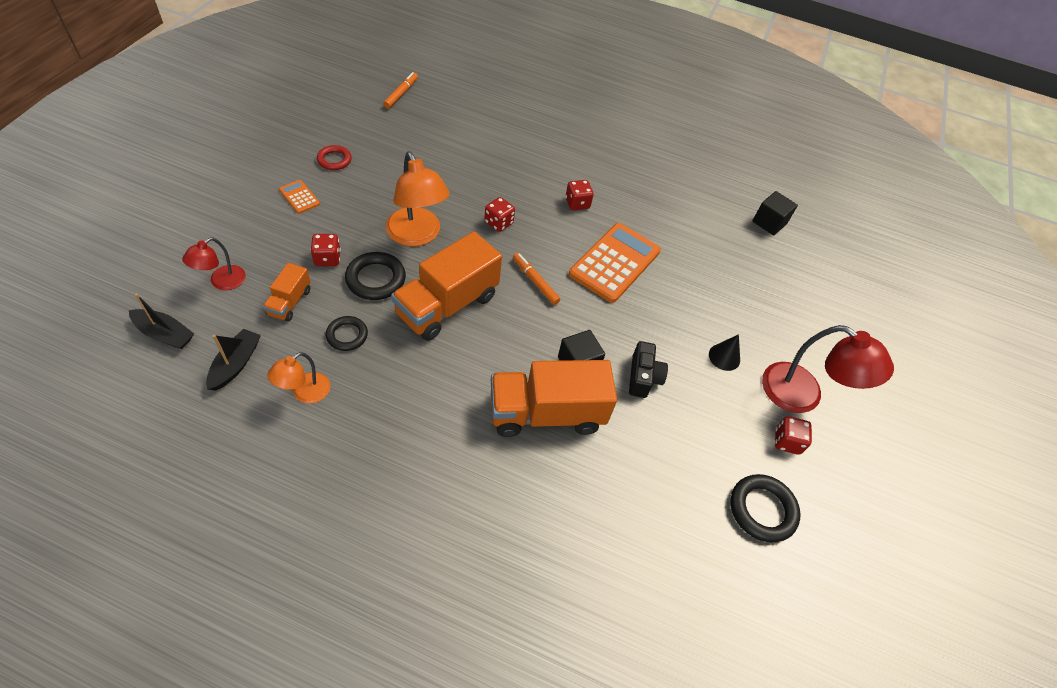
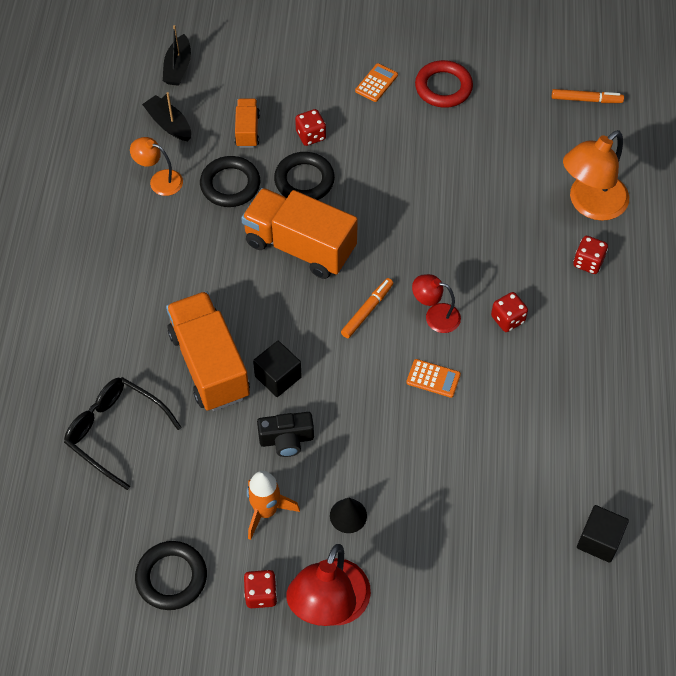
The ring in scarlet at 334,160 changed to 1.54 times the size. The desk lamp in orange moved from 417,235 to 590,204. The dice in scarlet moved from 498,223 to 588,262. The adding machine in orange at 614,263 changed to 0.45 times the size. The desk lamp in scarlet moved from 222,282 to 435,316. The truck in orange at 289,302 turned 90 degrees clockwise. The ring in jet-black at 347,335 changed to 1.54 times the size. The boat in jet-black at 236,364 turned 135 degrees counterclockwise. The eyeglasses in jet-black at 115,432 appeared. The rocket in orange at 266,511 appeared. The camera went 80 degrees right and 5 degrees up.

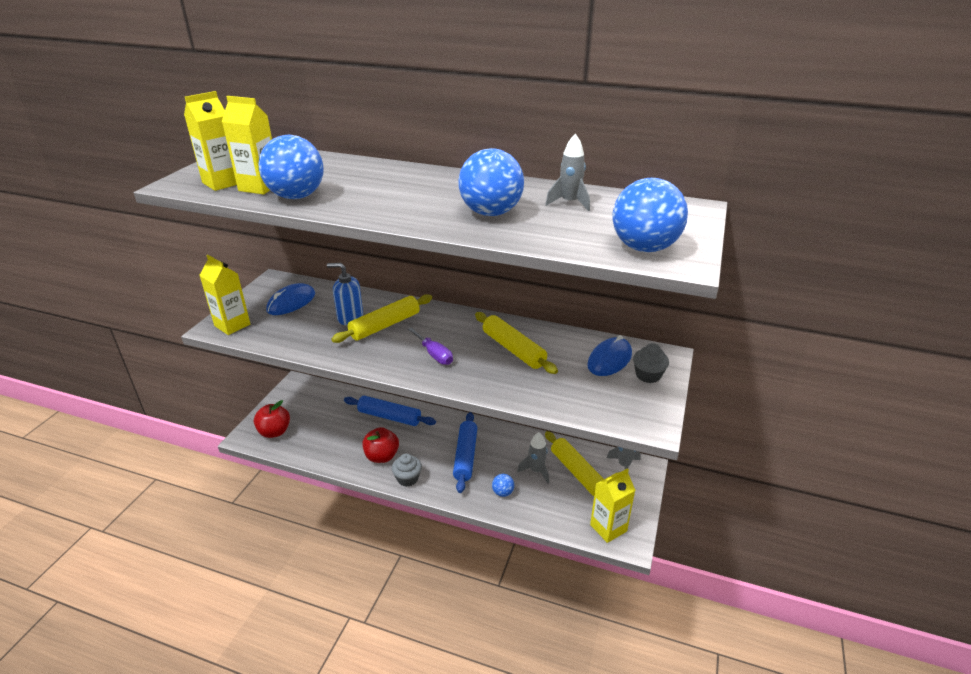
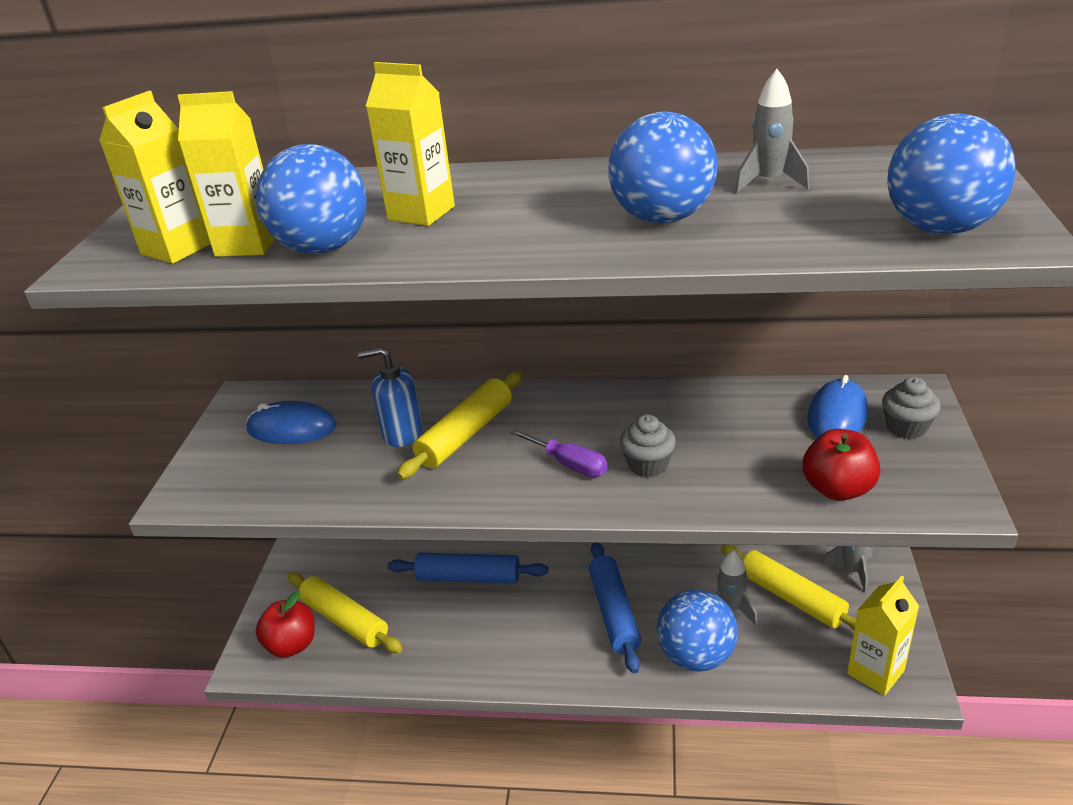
The carton in yellow moved from 232,325 to 421,213. The computer mouse in royal blue at 291,302 turned 75 degrees clockwise. The pastry roller in yellow moved from 513,349 to 344,620. The apple in scarlet moved from 382,456 to 837,489. The muffin in grey moved from 407,478 to 648,465. The ball in royal blue at 503,492 changed to 2.20 times the size. The camera went 10 degrees left and 0 degrees up.

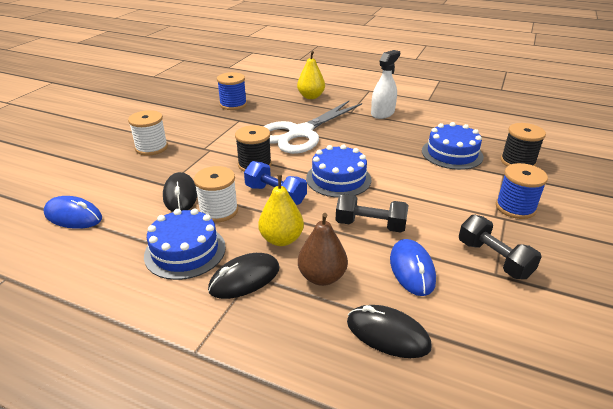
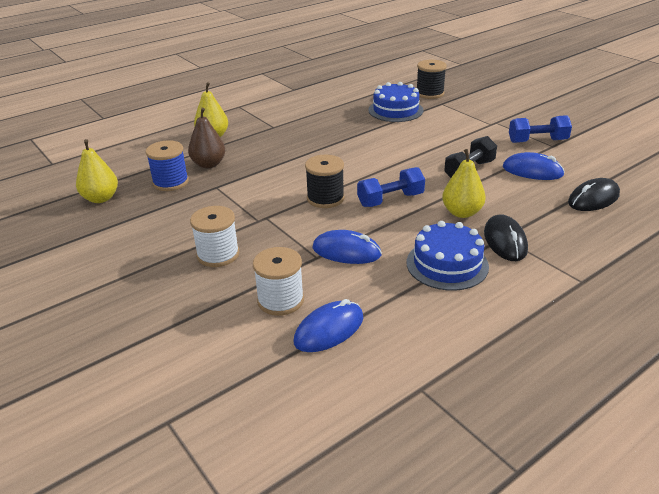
The sprayer in snow-white at 382,113 disappeared. The scissors in snow-white at 300,133 disappeared. The layer cake in royal blue at 338,179 disappeared. The reel of thread in royal blue at 515,207 disappeared. The reel of thread in snow-white moved from 218,211 to 280,300. The computer mouse in jet-black at 180,195 became the computer mouse in royal blue at 346,251. The pear in russet moved from 322,277 to 209,164. The hand weight in jet-black at 493,259 became the hand weight in royal blue at 537,141. The pear in yellow at 101,198 appeared. The camera went 60 degrees left and 0 degrees up.

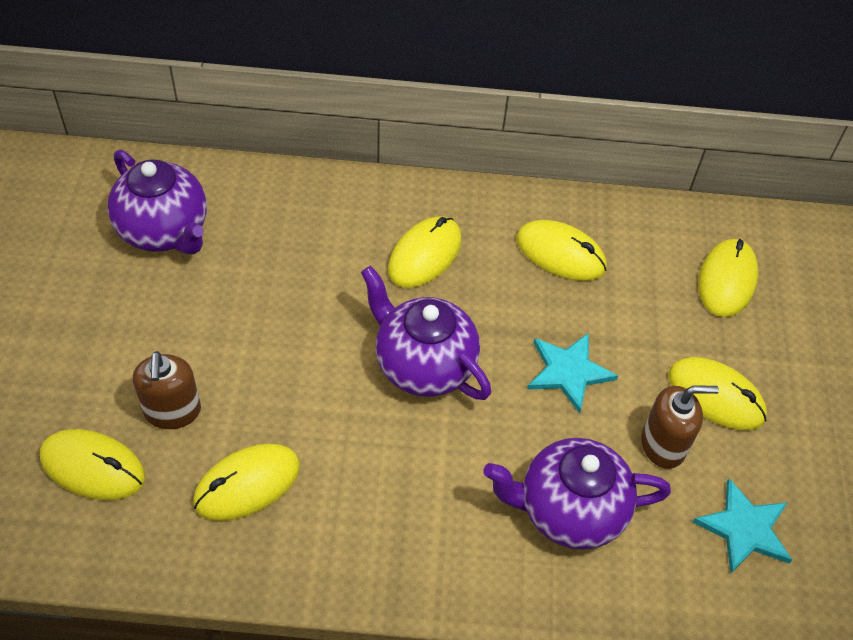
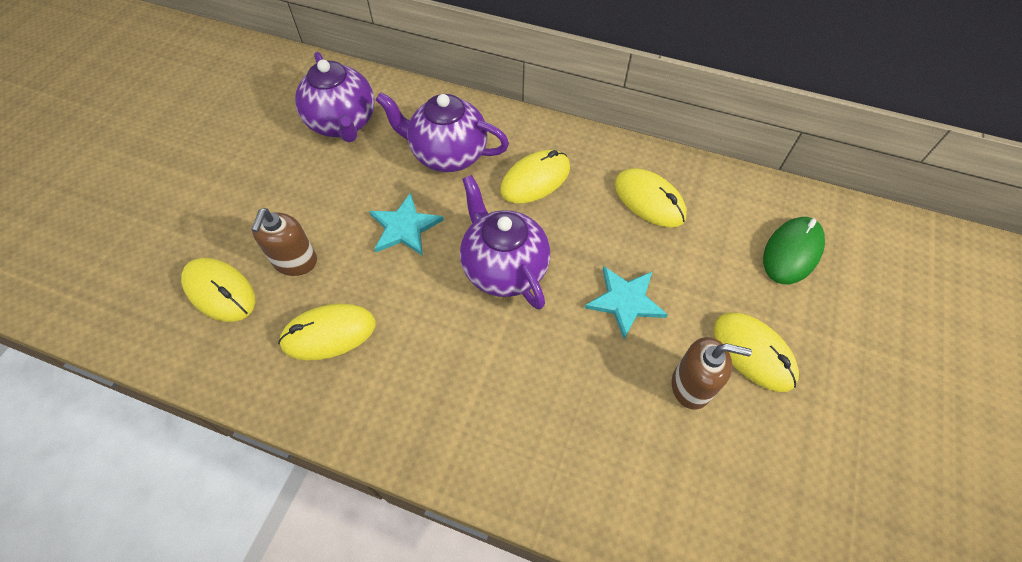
The computer mouse in yellow at 726,280 became the computer mouse in green at 792,252. The china teapot in royal purple moved from 569,510 to 447,154. The star in teal moved from 744,528 to 404,227. The camera went 20 degrees right and 5 degrees up.

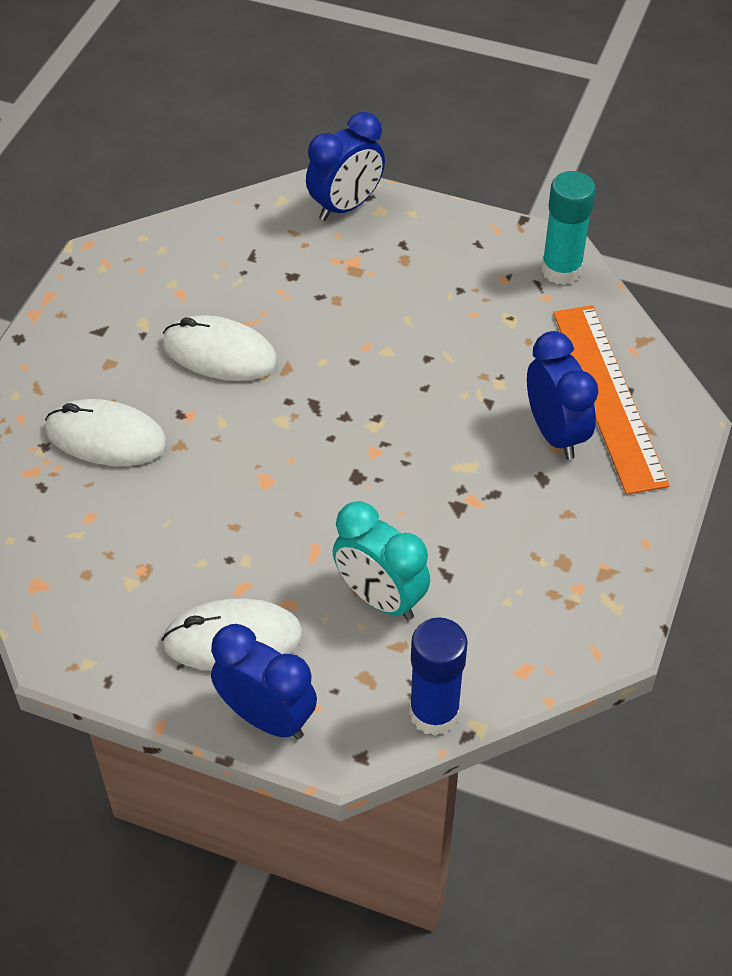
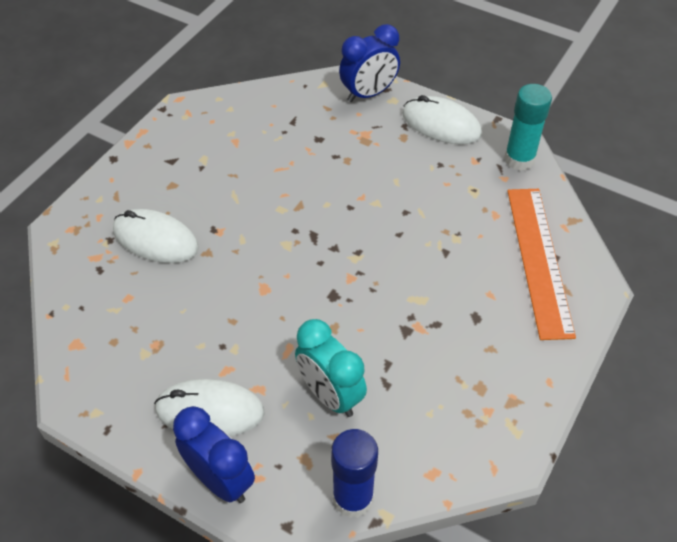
The computer mouse in snow-white moved from 220,353 to 441,124. The alarm clock in royal blue at 555,433 disappeared. The camera went 10 degrees right and 0 degrees up.

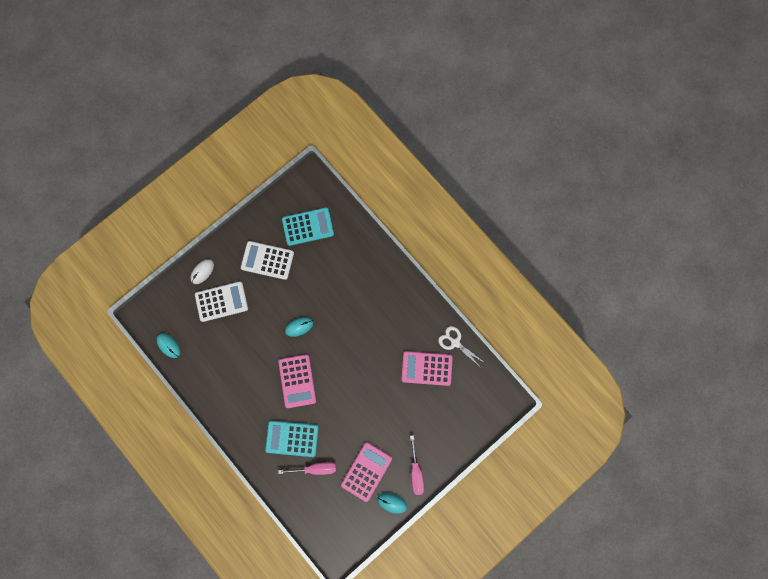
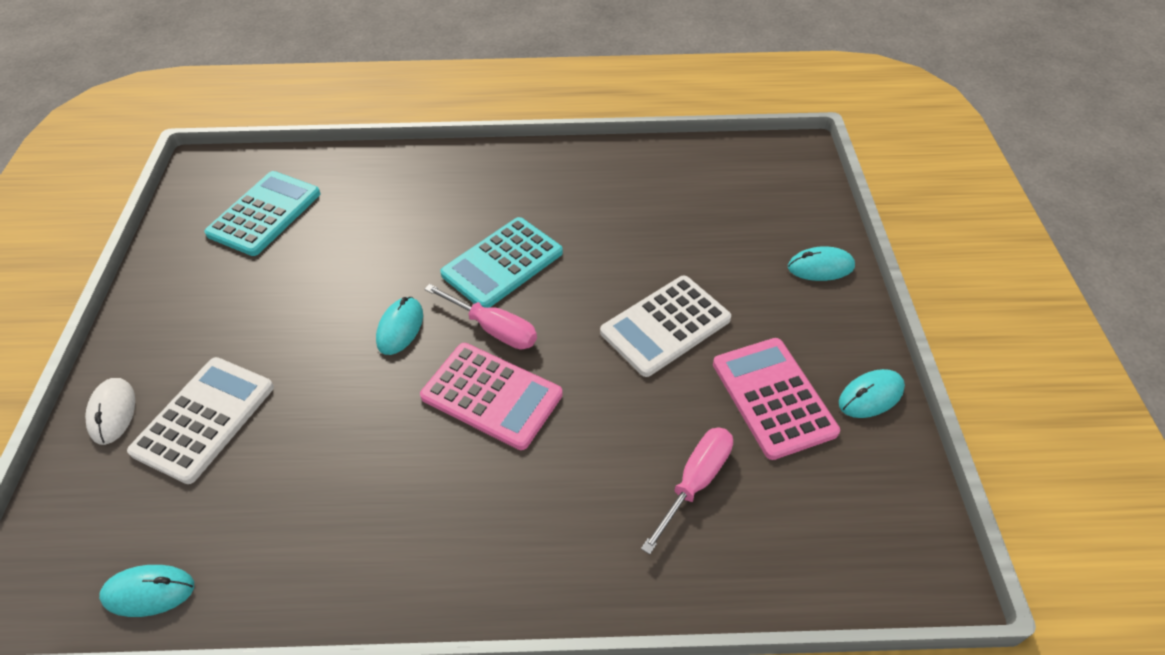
The adding machine in snow-white moved from 267,260 to 665,326. The scissors in snow-white at 455,342 disappeared. The adding machine in rose-pink at 426,368 disappeared. The adding machine in teal moved from 292,438 to 502,263. The hand screwdriver in rose-pink moved from 416,471 to 493,329. The computer mouse in teal at 820,267 appeared. The camera went 50 degrees left and 30 degrees down.

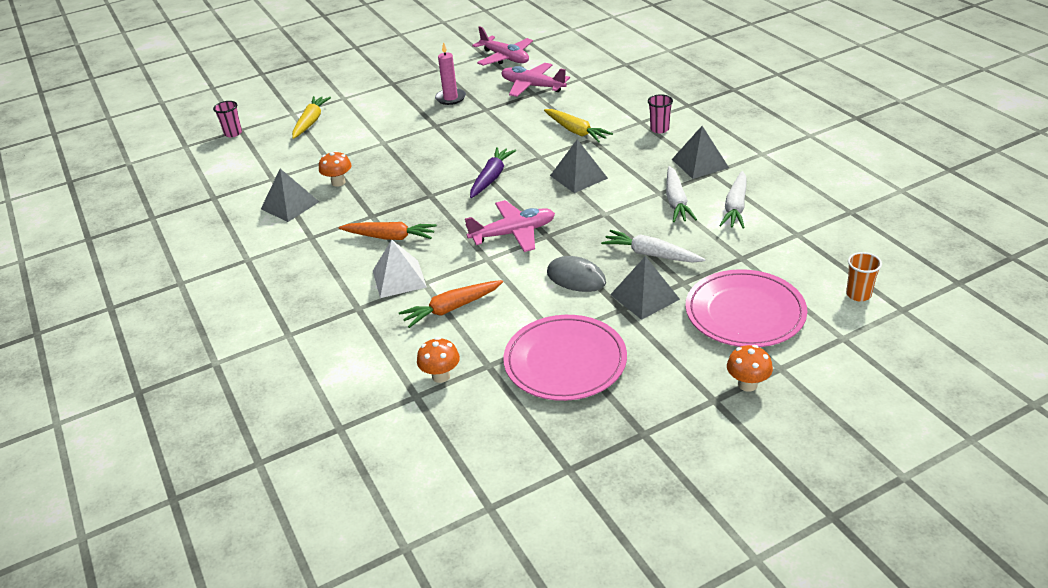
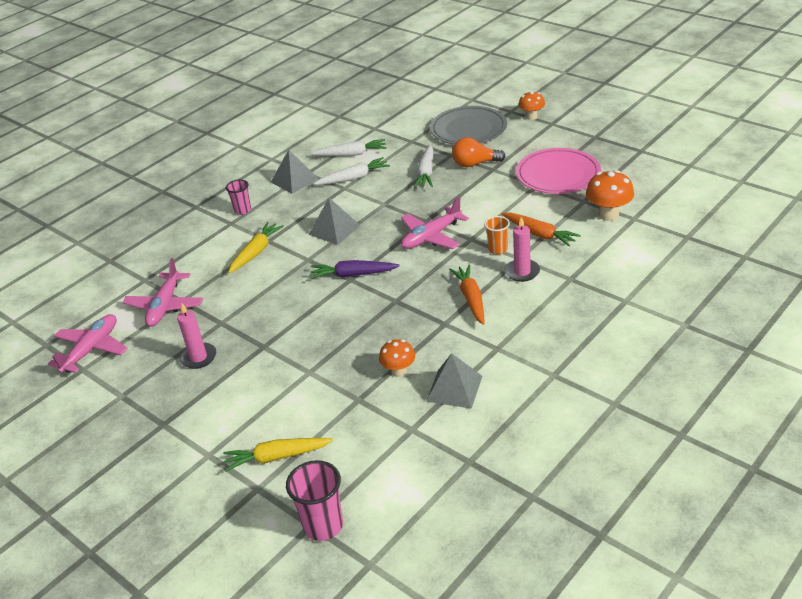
The tumbler in rose-pink at 233,133 changed to 1.59 times the size. The toy plane in rose-pink at 513,233 turned 90 degrees counterclockwise. The pyramid in snow-white at 399,278 was replaced by the wax candle in rose-pink at 522,272. The tumbler in orange moved from 858,294 to 498,249. The computer mouse in grey at 576,278 disappeared. The pyramid in grey at 644,297 was replaced by the bulb in orange at 475,164. The flat dish in rose-pink at 745,312 became the flat dish in grey at 468,129. The mushroom in orange at 441,376 changed to 1.53 times the size. The camera went 110 degrees left and 0 degrees up.

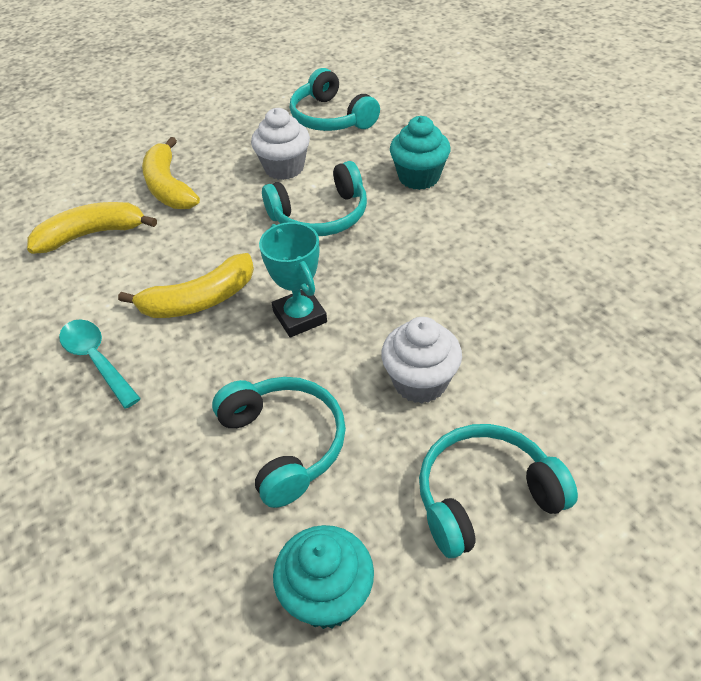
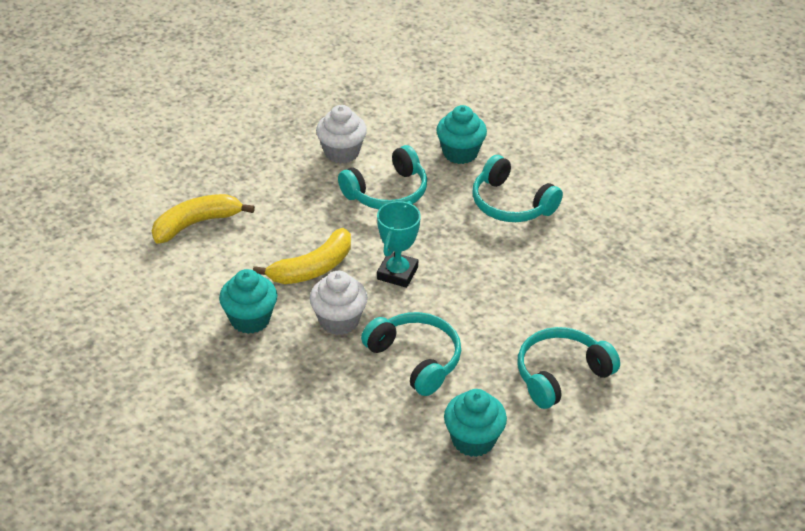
The headphones in teal moved from 331,117 to 511,204. The toy banana in yellow at 168,187 disappeared. The award cup in teal at 300,317 turned 60 degrees clockwise. The muffin in snow-white moved from 420,382 to 339,321. The spoon in teal at 97,360 was replaced by the muffin in teal at 250,319. The camera went 15 degrees left and 5 degrees down.

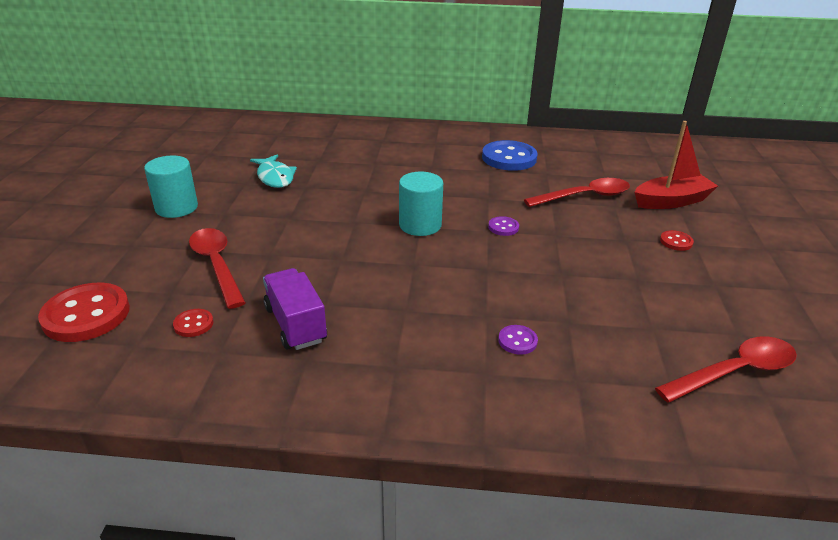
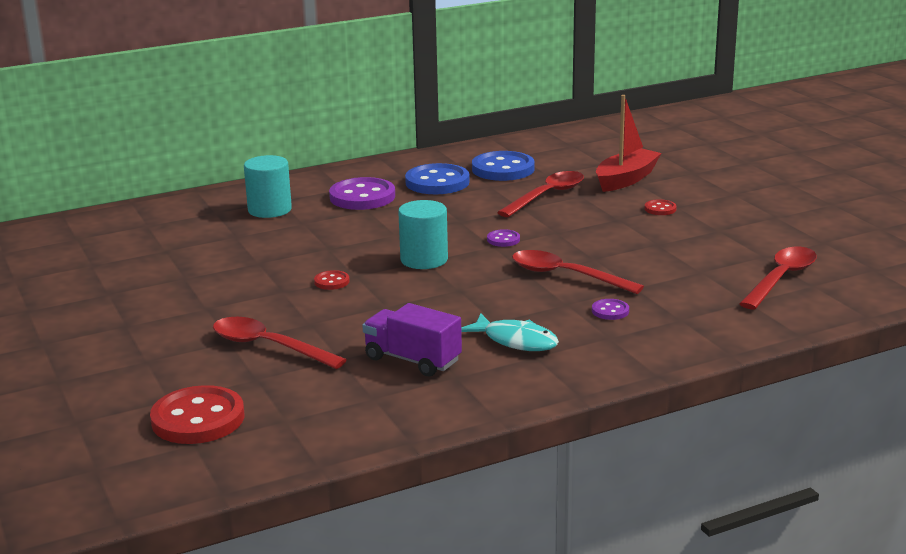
The toy fish in teal moved from 275,177 to 516,341. The cylinder shape in teal moved from 176,208 to 269,210. The sewing button in scarlet moved from 193,324 to 331,282. The sewing button in royal blue at 503,169 appeared. The sewing button in royal purple at 362,197 appeared. The spoon in scarlet at 566,276 appeared. The camera went 30 degrees left and 10 degrees down.

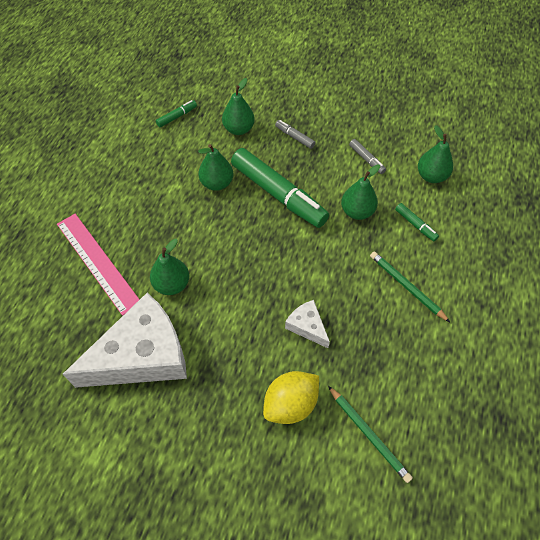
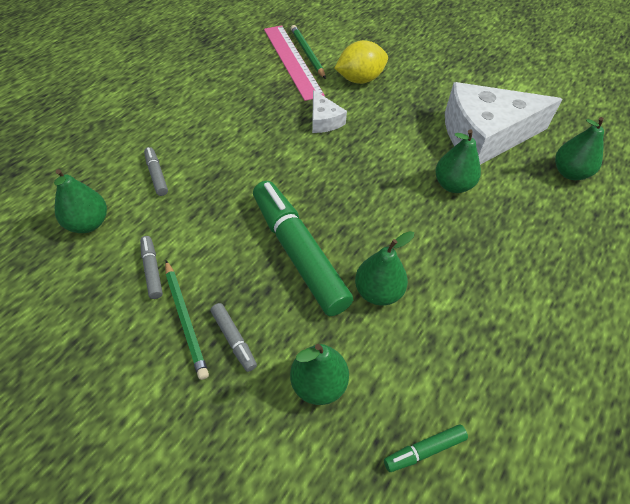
The pear in green moved from 357,212 to 569,173. The marker pen in green at 415,225 became the marker pen in grey at 156,175. The ruler in rose-pink moved from 97,262 to 292,61. The pencil in green moved from 407,287 to 185,319. The camera went 165 degrees left and 5 degrees down.

